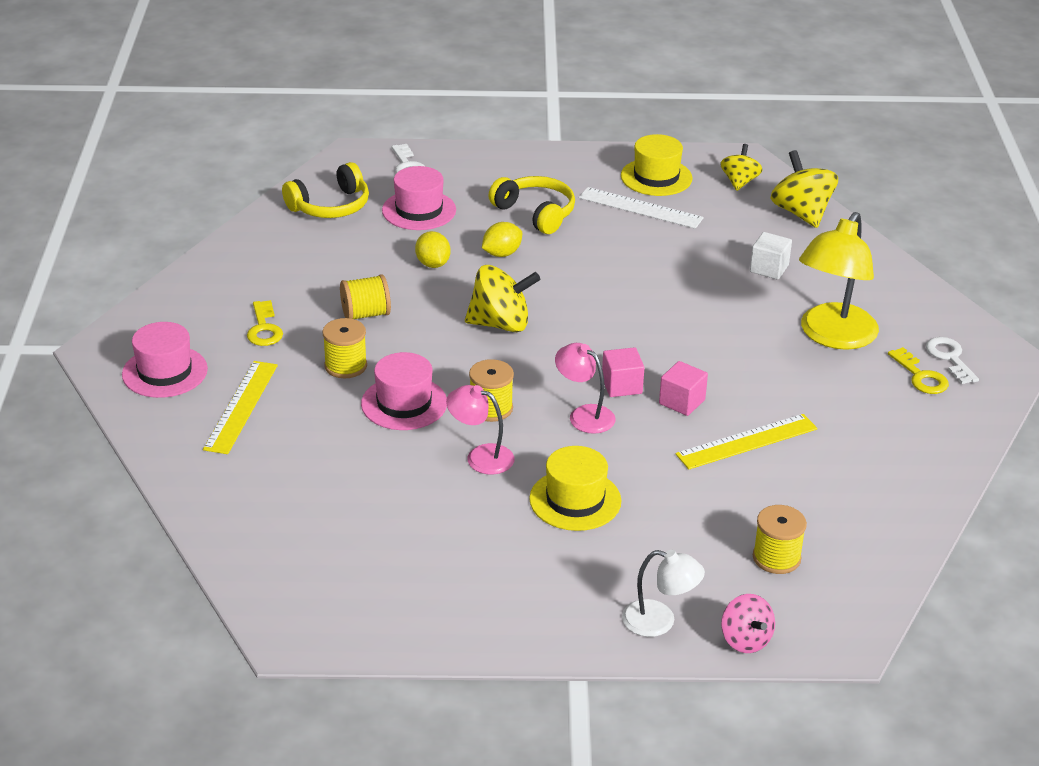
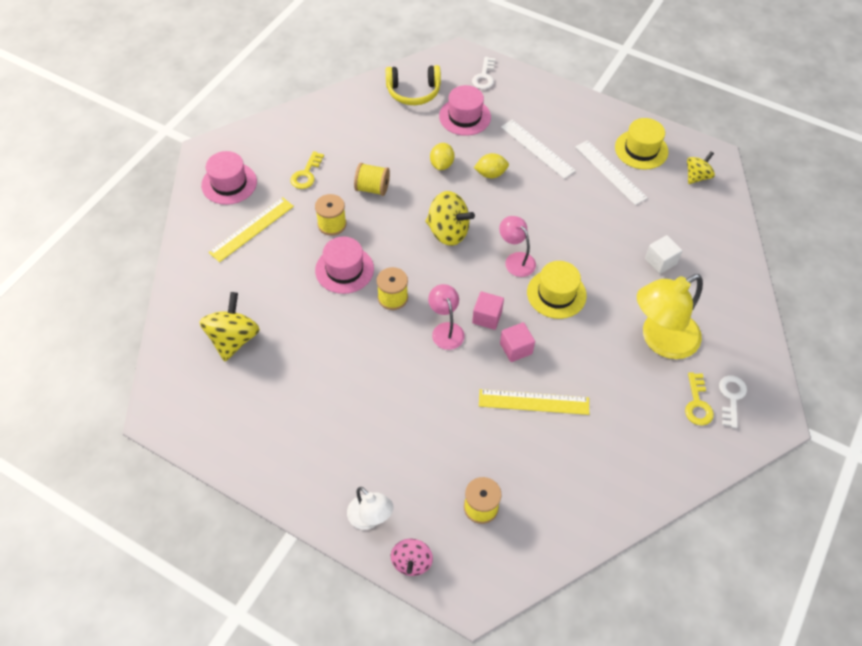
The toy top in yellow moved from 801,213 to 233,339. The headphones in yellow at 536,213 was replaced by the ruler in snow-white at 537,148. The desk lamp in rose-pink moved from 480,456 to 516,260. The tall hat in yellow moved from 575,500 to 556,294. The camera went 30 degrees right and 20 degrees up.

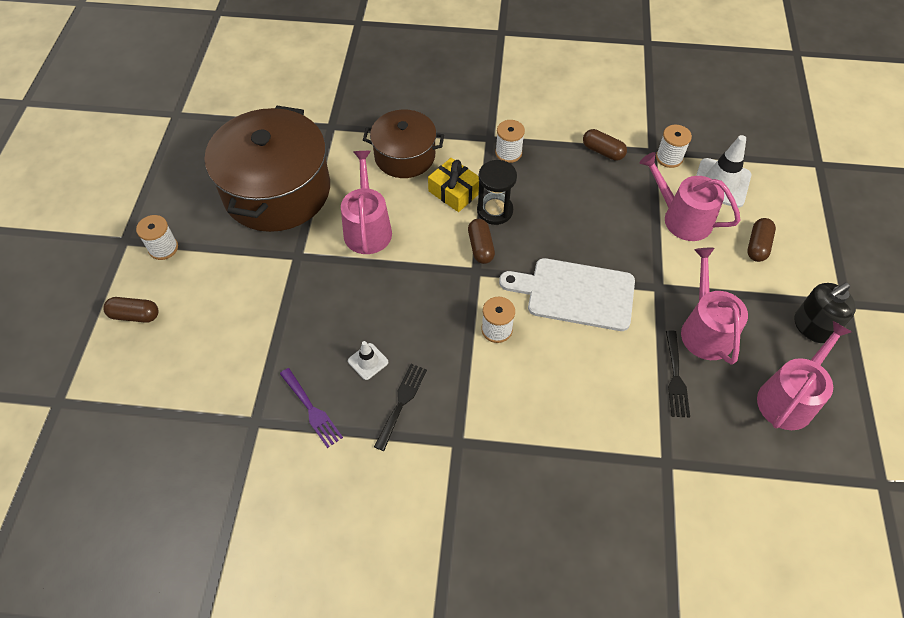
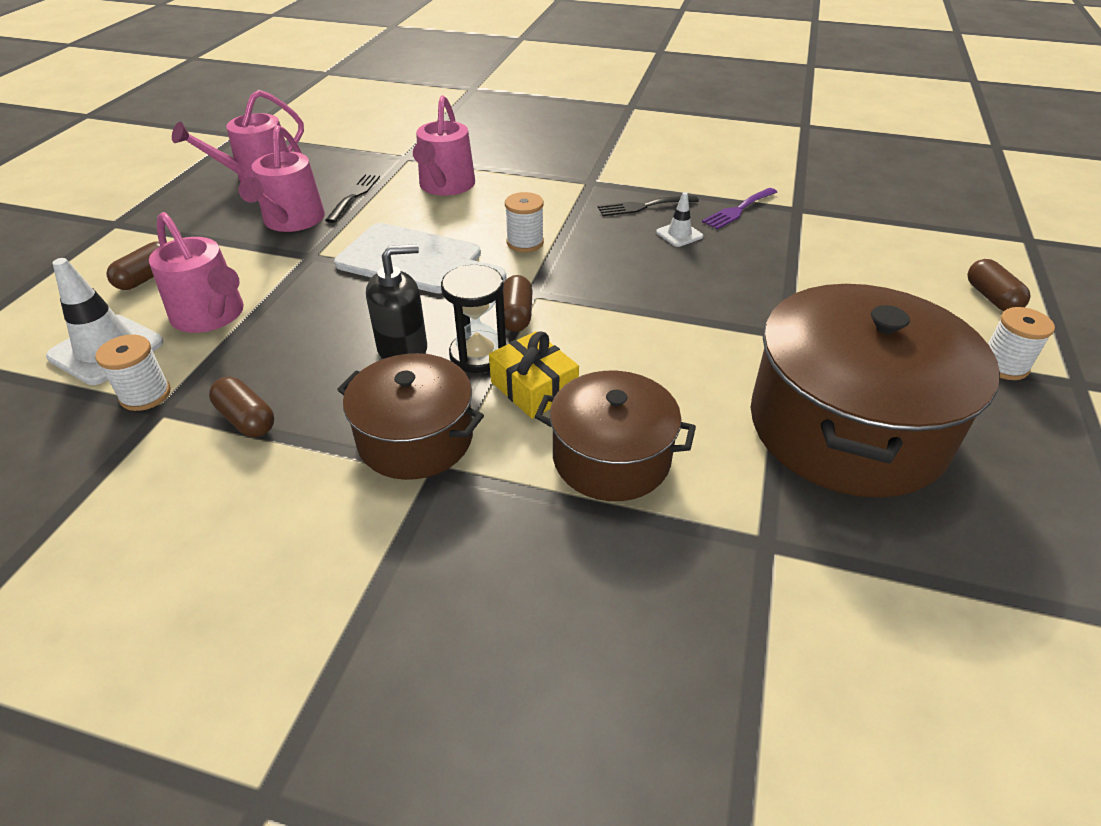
The reel of thread in snow-white at 508,153 was replaced by the stockpot in russet at 415,438. The watering pot in rose-pink moved from 367,228 to 445,186. The pump bottle in jet-black moved from 812,327 to 403,349. The pill shape in russet at 135,315 turned 60 degrees clockwise. The table fork in jet-black at 401,402 turned 45 degrees clockwise. The table fork in royal purple at 312,410 turned 105 degrees counterclockwise. The camera went 170 degrees left and 15 degrees down.

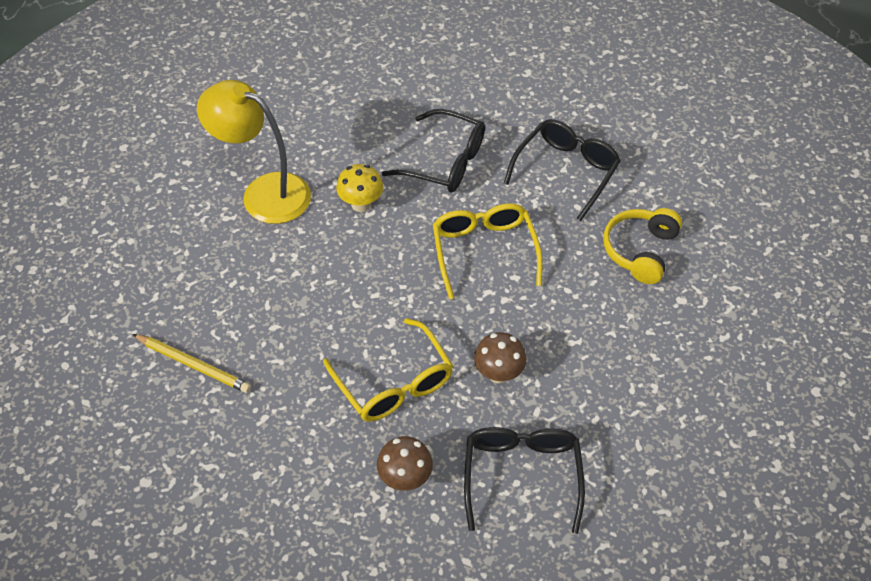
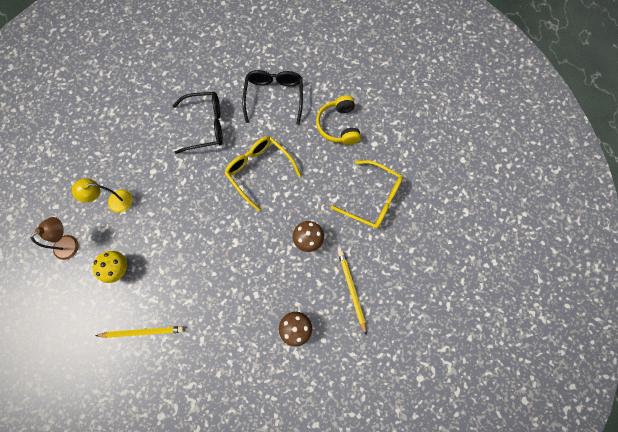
The desk lamp in yellow at 264,193 changed to 0.57 times the size. The mushroom in yellow moved from 361,204 to 119,269. The eyeglasses in yellow moved from 394,383 to 373,199. The eyeglasses in jet-black at 521,474 was replaced by the pencil in yellow at 352,290. The desk lamp in russet at 71,243 appeared. The camera went 30 degrees left and 20 degrees up.

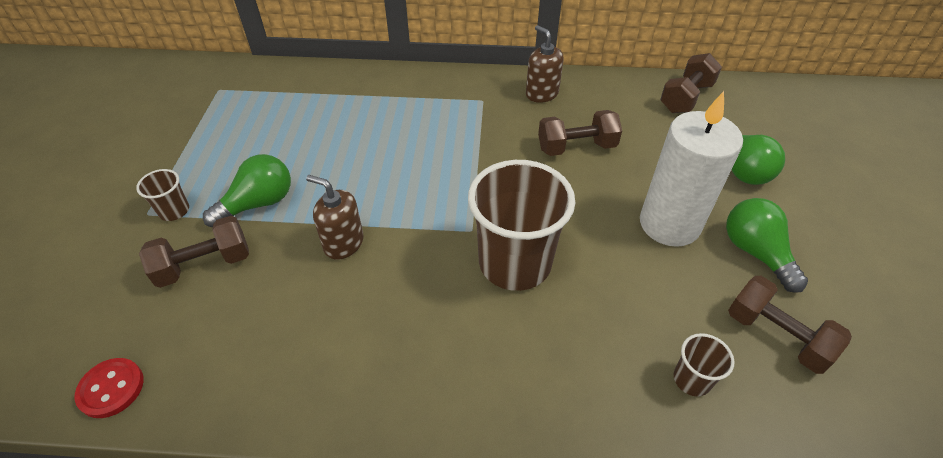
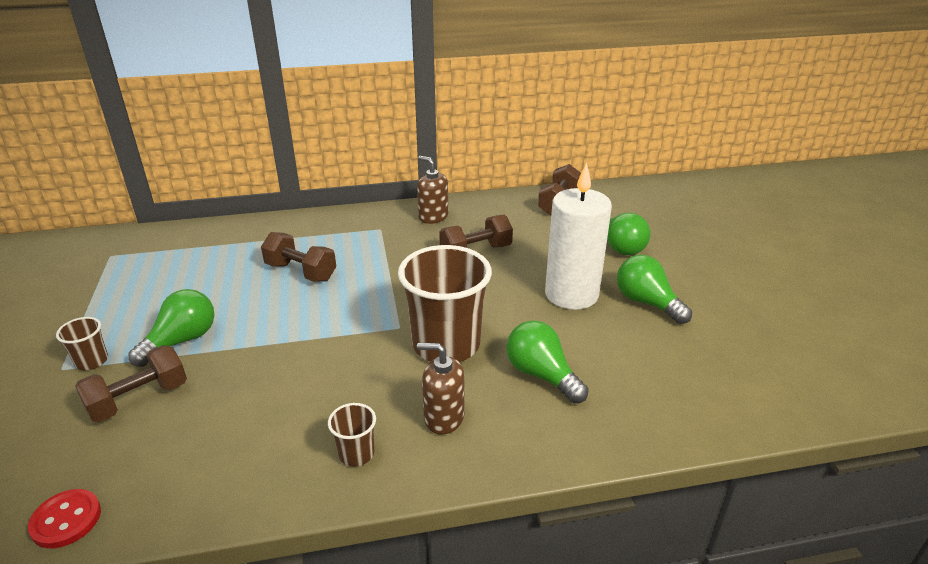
The pump bottle in russet moved from 343,243 to 443,417. The hand weight in russet moved from 776,336 to 301,272. The tumbler in russet moved from 691,379 to 356,454. The bulb in green at 541,375 appeared. The camera went 15 degrees left and 15 degrees down.

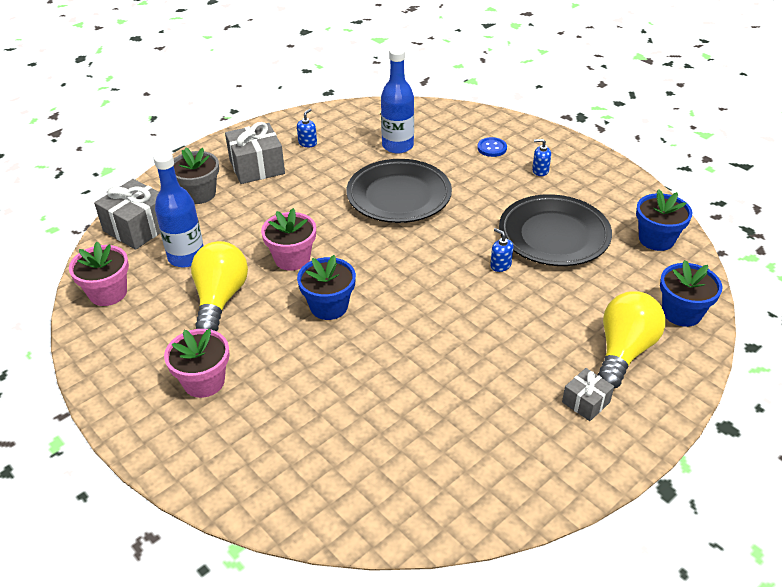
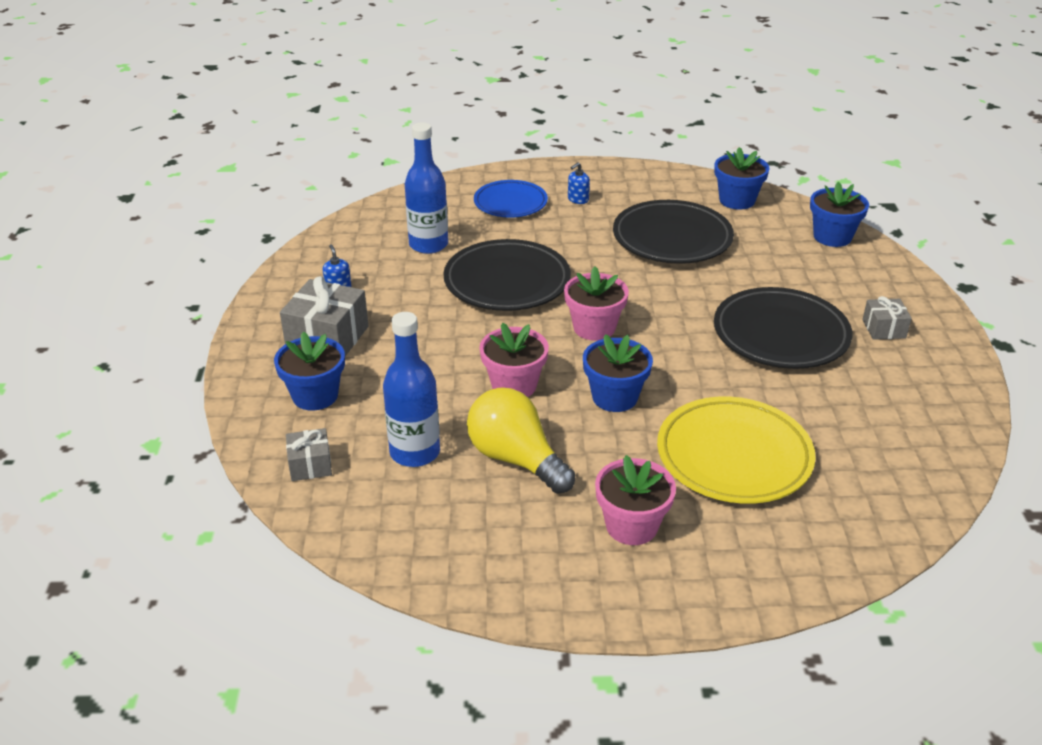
The sewing button in royal blue at 492,148 was replaced by the flat dish in royal blue at 510,203. The flower pot in grey at 199,194 became the flower pot in royal blue at 315,396. The gift in grey at 138,227 changed to 0.56 times the size. The pump bottle in royal blue at 500,265 disappeared. The flower pot in rose-pink moved from 108,293 to 594,328. The bulb in yellow at 624,351 disappeared. The flat dish in jet-black at 780,335 appeared. The flat dish in yellow at 734,456 appeared. The camera went 50 degrees left and 5 degrees down.

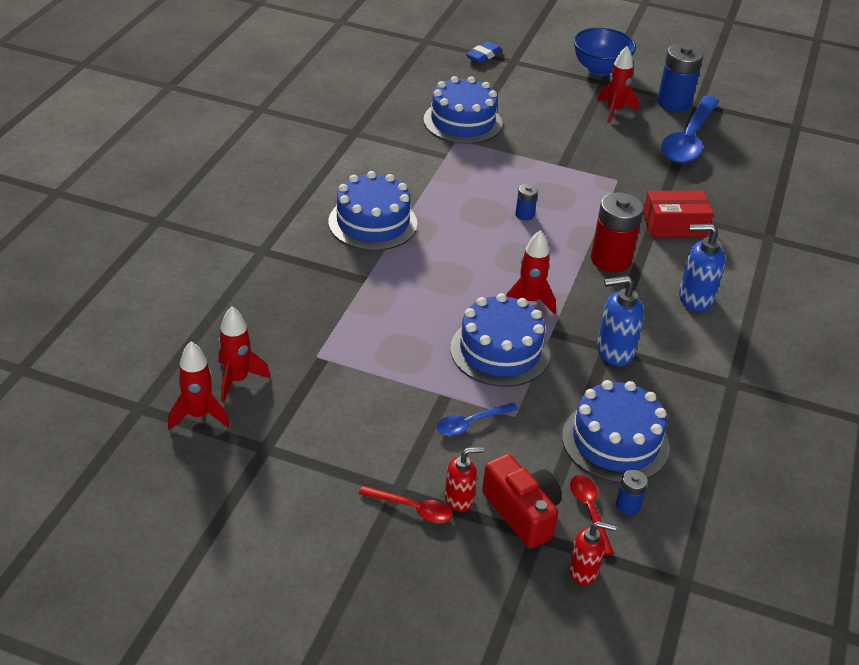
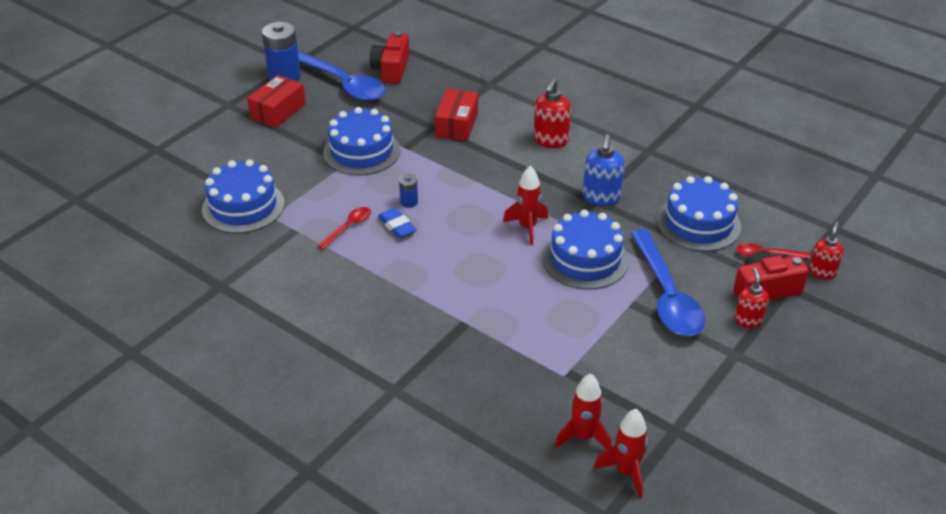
The deep dish in royal blue at 600,69 disappeared. The eraser in royal blue moved from 483,55 to 397,226. The rocket in scarlet at 614,111 was replaced by the parcel in scarlet at 278,111. The layer cake in royal blue moved from 372,223 to 361,151. The battery in scarlet at 611,259 disappeared. The pump bottle in royal blue at 694,298 became the pump bottle in scarlet at 550,141. The spoon in royal blue at 470,423 changed to 2.14 times the size. The battery in royal blue at 628,505 disappeared. The spoon in scarlet moved from 412,509 to 348,227. The camera in scarlet at 391,69 appeared. The camera went 70 degrees left and 0 degrees up.

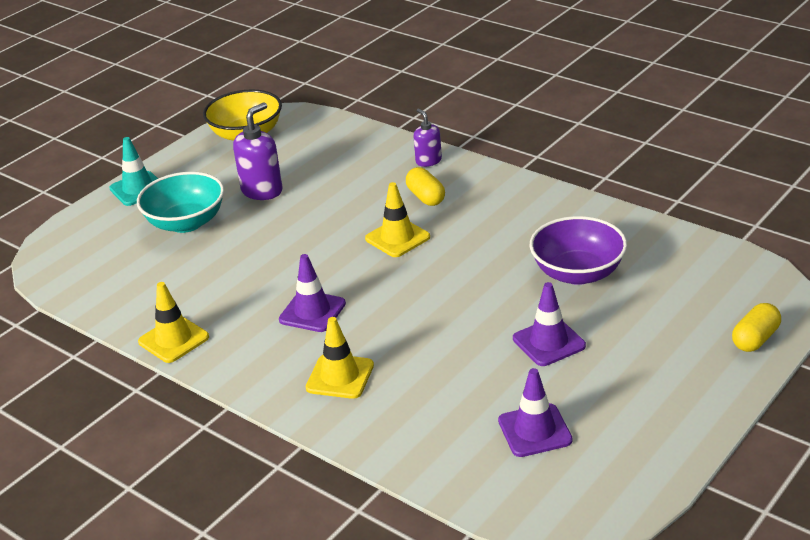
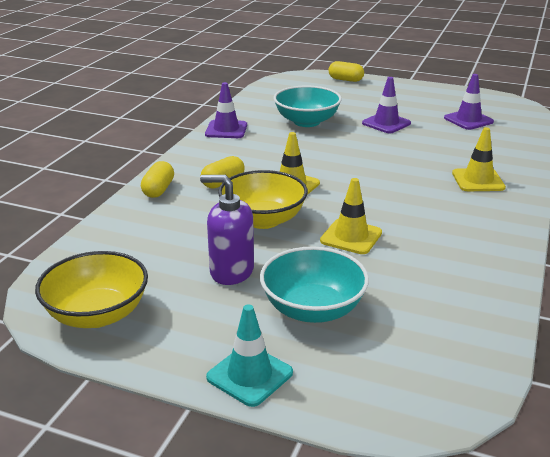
The pump bottle in royal purple at 428,161 was replaced by the pill shape in yellow at 158,190. The deep dish in royal purple at 578,273 became the deep dish in teal at 306,121. The safety cone in royal purple moved from 312,312 to 226,130. The safety cone in yellow moved from 173,339 to 351,237. The deep dish in yellow at 263,219 appeared. The camera went 110 degrees left and 5 degrees down.

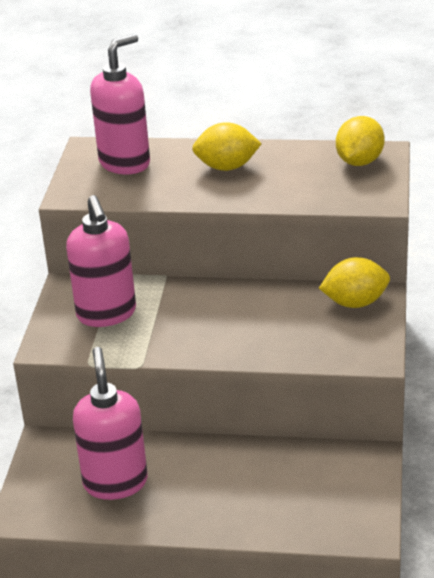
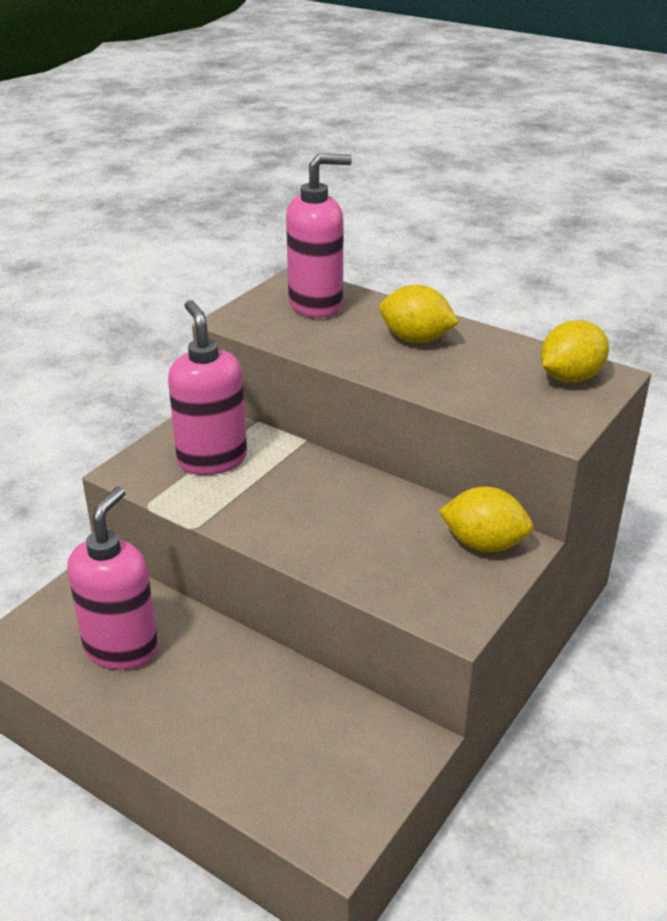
The pump bottle in rose-pink at 106,314 turned 150 degrees clockwise. The camera went 25 degrees right and 0 degrees up.

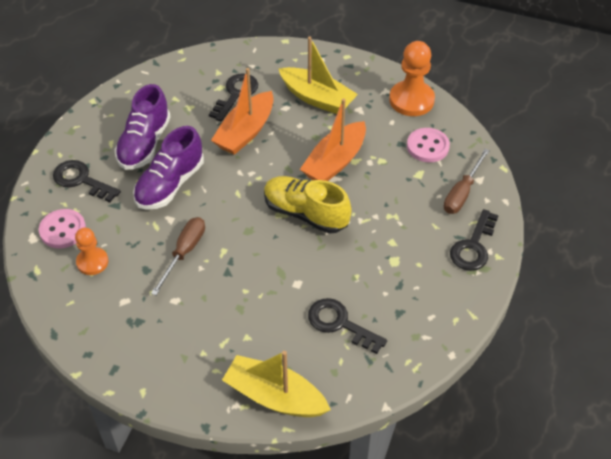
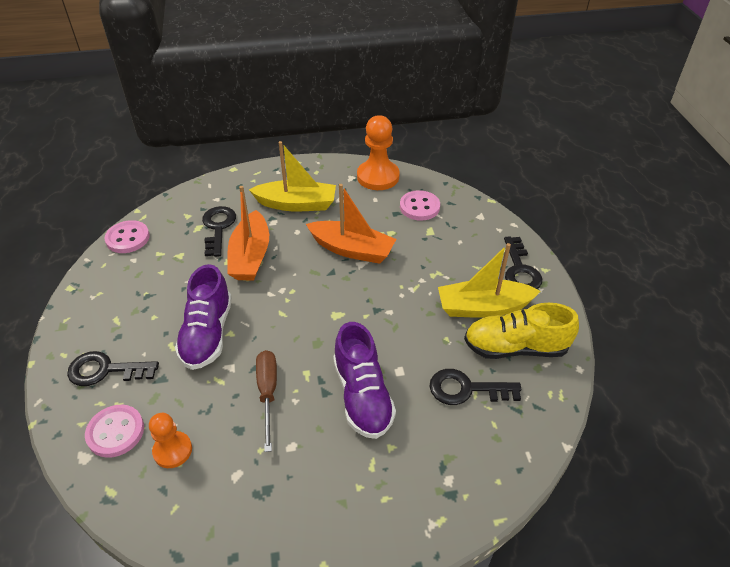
The sneaker in royal purple moved from 144,144 to 362,395. The boat in orange at 335,162 turned 75 degrees counterclockwise. The hand screwdriver in russet at 462,193 disappeared. The sneaker in yellow moved from 305,213 to 515,347. The boat in yellow moved from 275,396 to 483,307. The sewing button in rose-pink at 128,238 appeared. The camera went 30 degrees left and 5 degrees down.

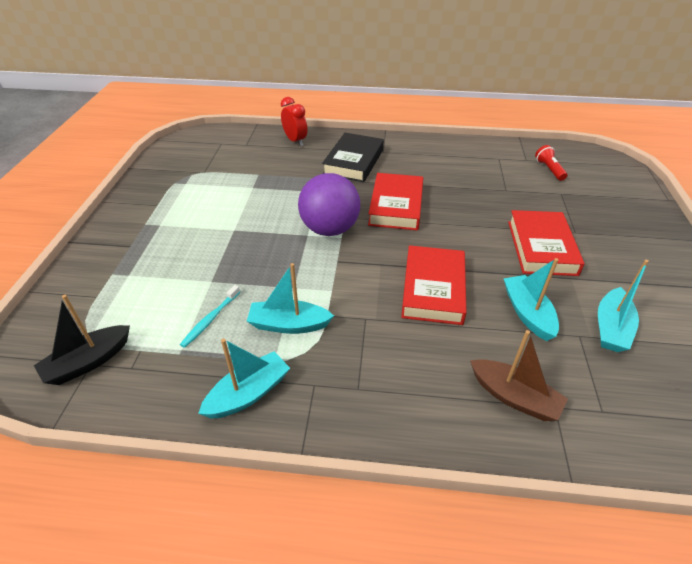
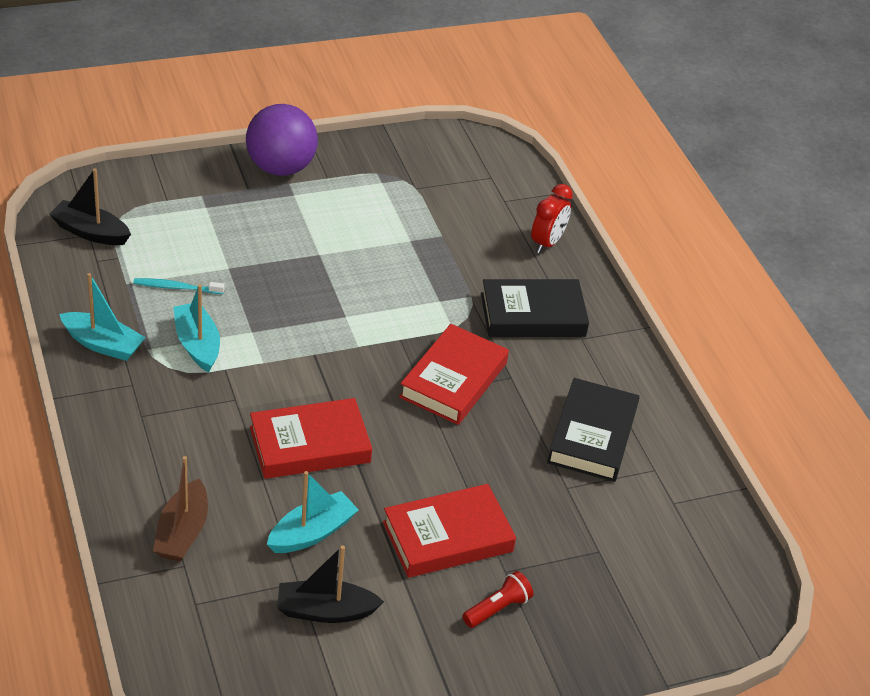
The torch in scarlet moved from 549,169 to 497,608. The ball in royal purple moved from 330,229 to 280,168. The book in scarlet at 396,206 turned 45 degrees counterclockwise. The boat in teal at 611,328 became the boat in jet-black at 325,611. The book in jet-black at 592,435 appeared. The camera went 60 degrees right and 0 degrees up.

